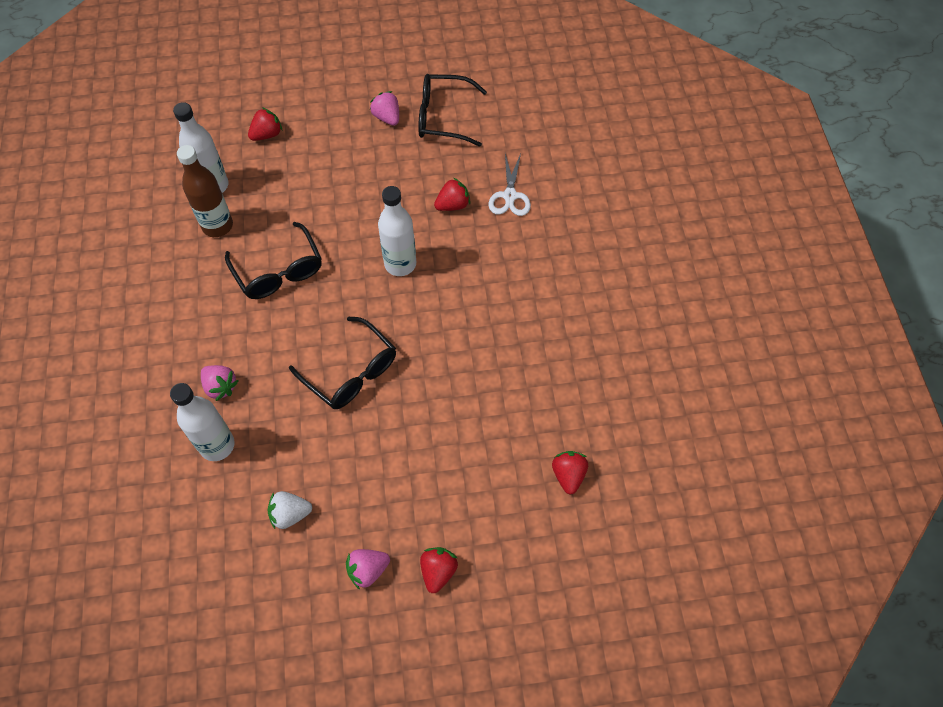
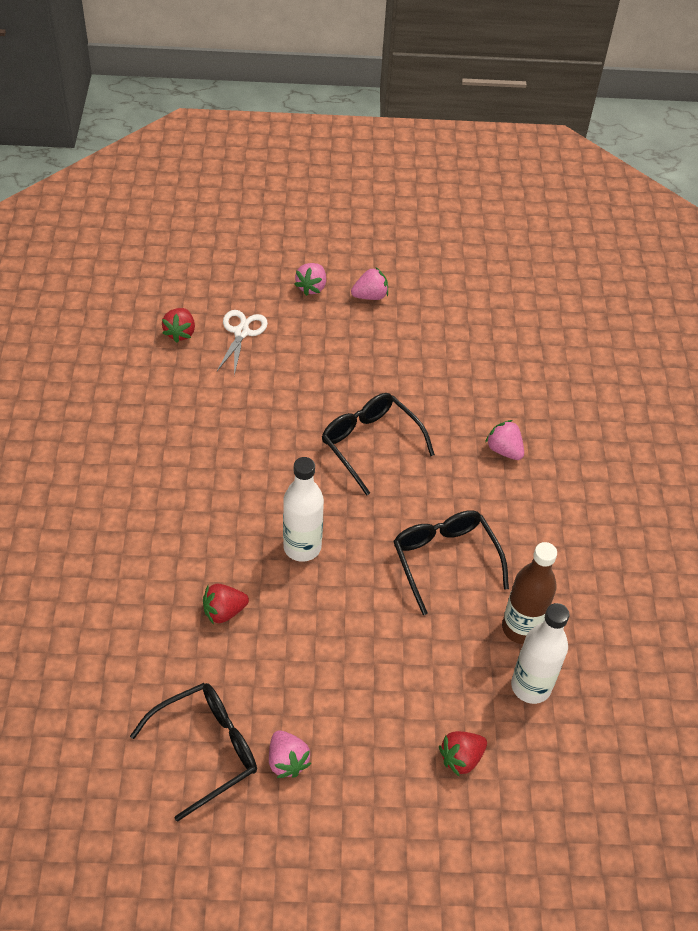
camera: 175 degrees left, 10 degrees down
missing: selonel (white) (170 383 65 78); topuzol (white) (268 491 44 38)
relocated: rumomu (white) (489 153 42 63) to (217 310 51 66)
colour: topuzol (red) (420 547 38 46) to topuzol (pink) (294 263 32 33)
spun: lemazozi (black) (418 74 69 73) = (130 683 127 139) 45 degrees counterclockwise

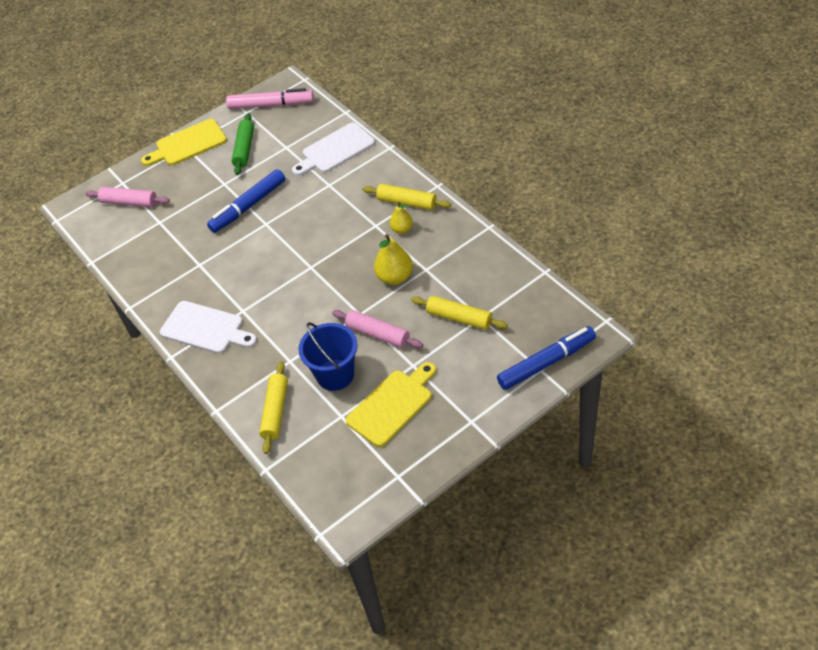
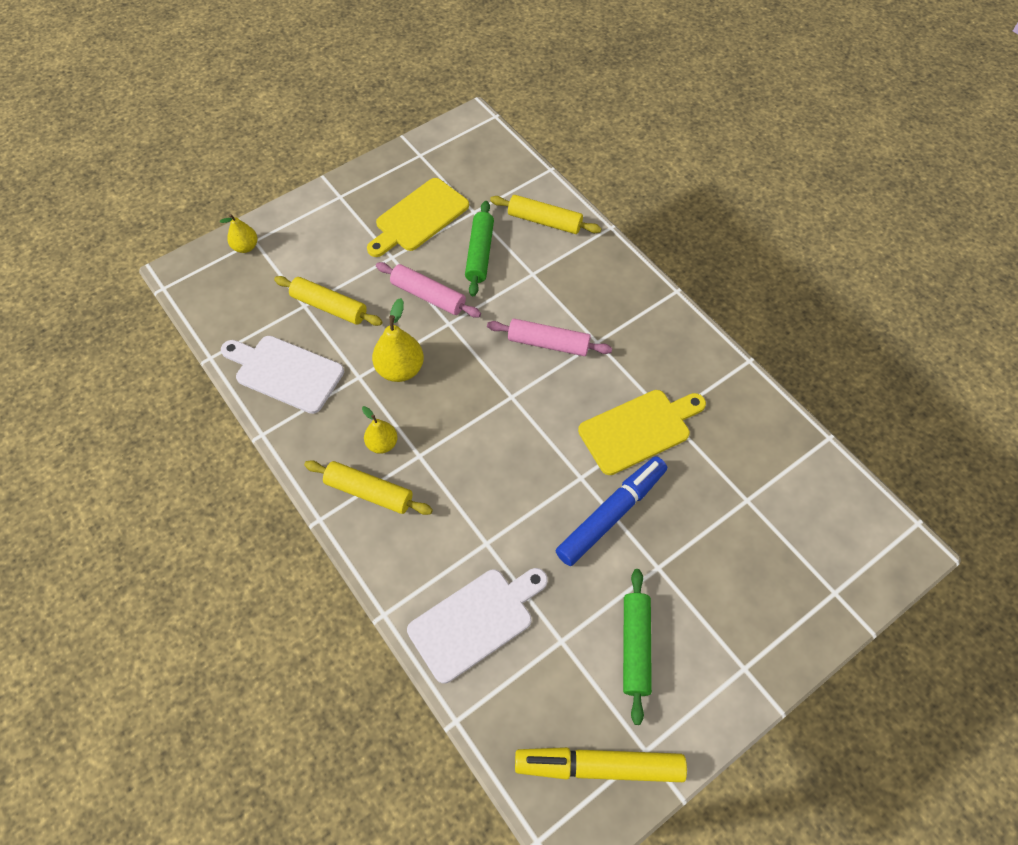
camera: 175 degrees right, 10 degrees up
relocated: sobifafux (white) (160 301 97 53) to (221 336 123 78); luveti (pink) (85 187 85 20) to (487 319 125 37); sobifafux (yellow) (141 119 86 47) to (578 390 128 85)
exchanged: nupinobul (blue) (497 326 99 64) to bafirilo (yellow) (220 214 37 39); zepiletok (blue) (298 322 60 69) to luveti (green) (465 201 29 95)
colour: nupinobul (pink) (226 88 88 21) to nupinobul (yellow) (515 747 172 35)
spun: luveti (yellow) (259 361 29 93) = (490 195 112 39) 75 degrees counterclockwise

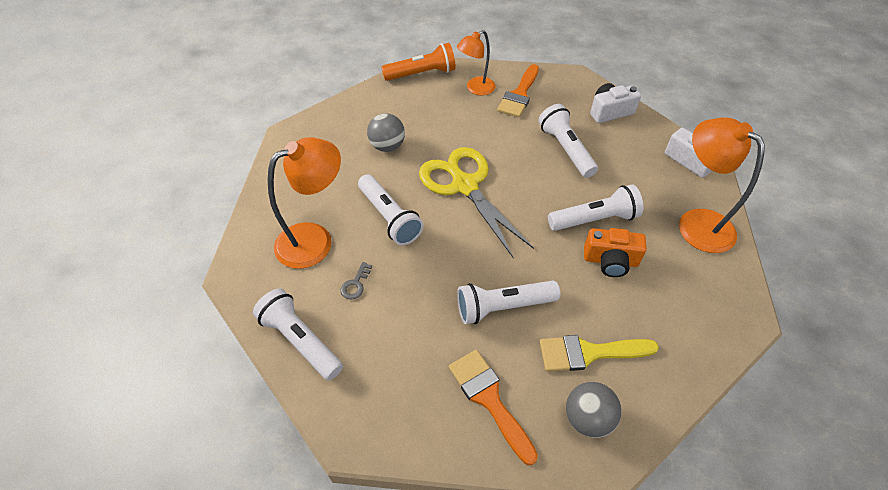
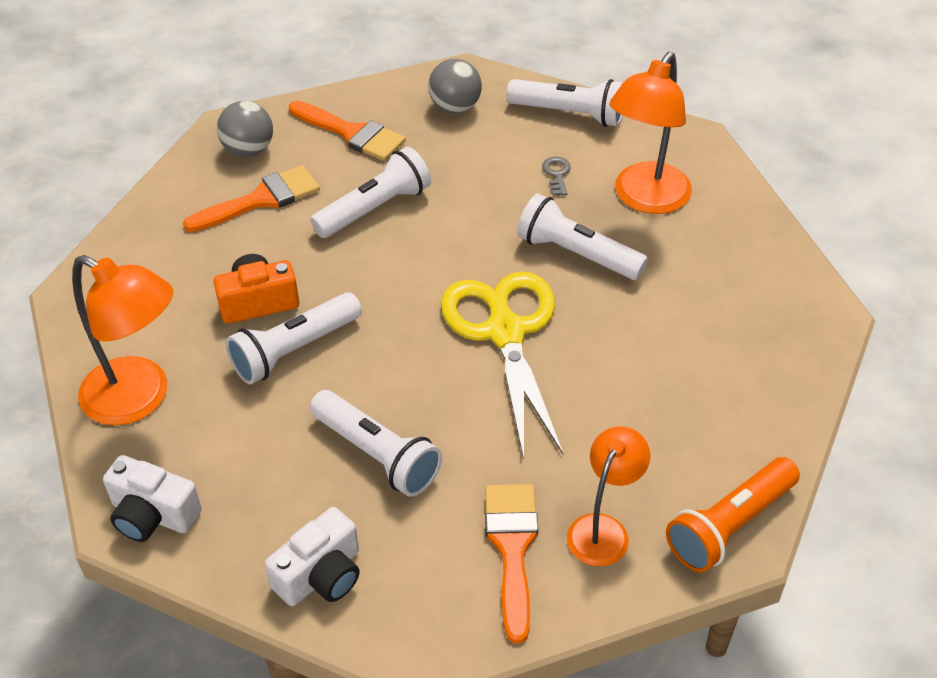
camera: 155 degrees right, 5 degrees down
relocated: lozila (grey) (367 113 38 39) to (428 59 54 54)
colour: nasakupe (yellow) (539 335 120 37) to nasakupe (orange) (183 165 137 67)
spun: rumomu (yellow) (419 147 115 111) = (441 271 122 188) 135 degrees counterclockwise

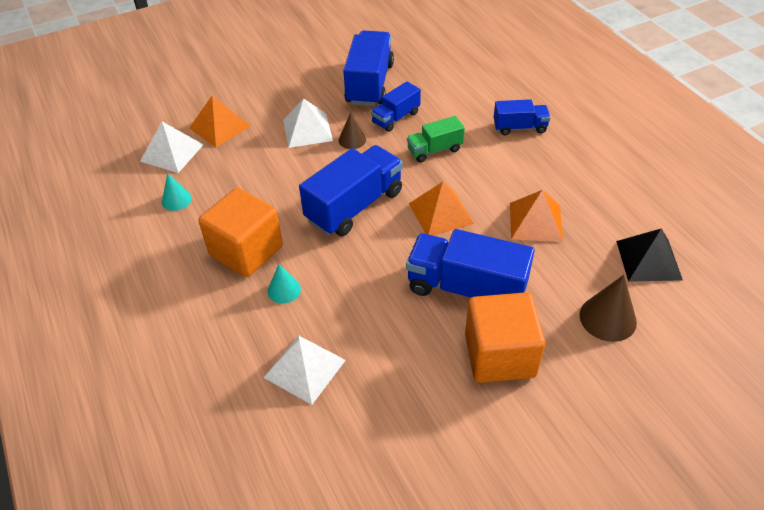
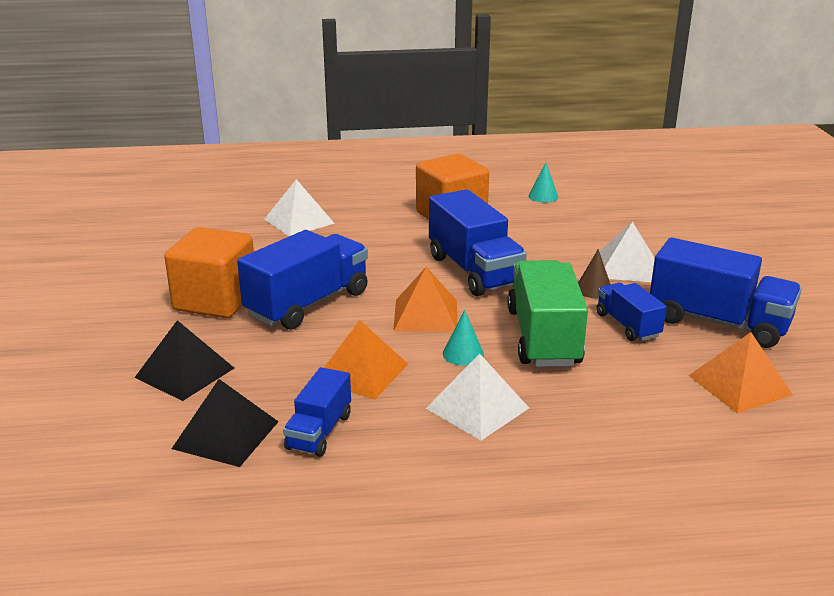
camera: 110 degrees right, 20 degrees down
relocated: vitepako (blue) (493 99 58 36) to (283 367 68 90); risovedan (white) (140 122 63 51) to (426 354 103 86); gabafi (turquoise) (268 264 33 40) to (443 310 41 56); risovedan (orange) (189 96 61 51) to (688 332 105 81)
exchanged: gabafi (brown) (580 275 57 67) to risovedan (black) (134 320 100 81)
size: vitepako (green) (407 116 58 47) = (507 260 81 107) x1.79

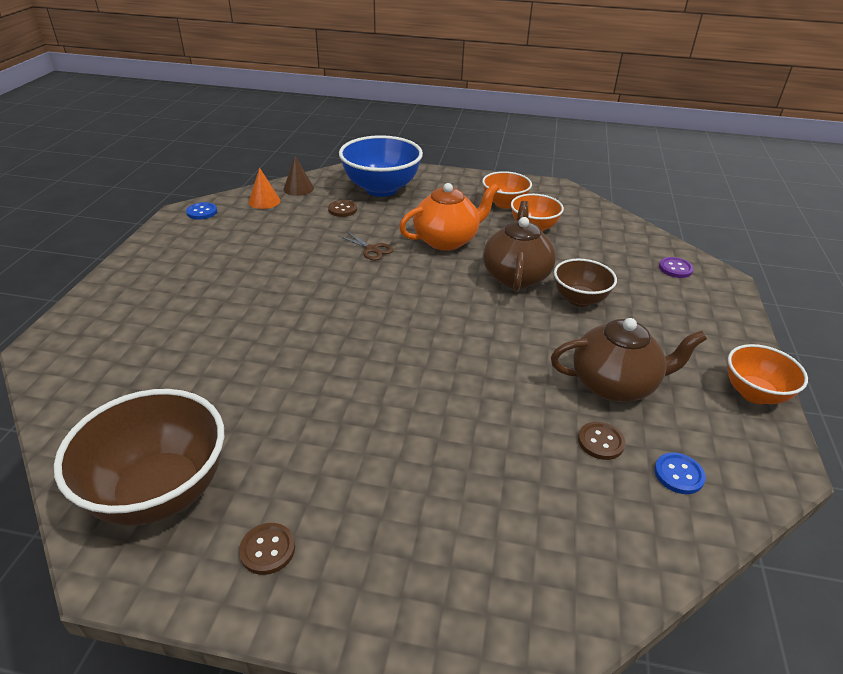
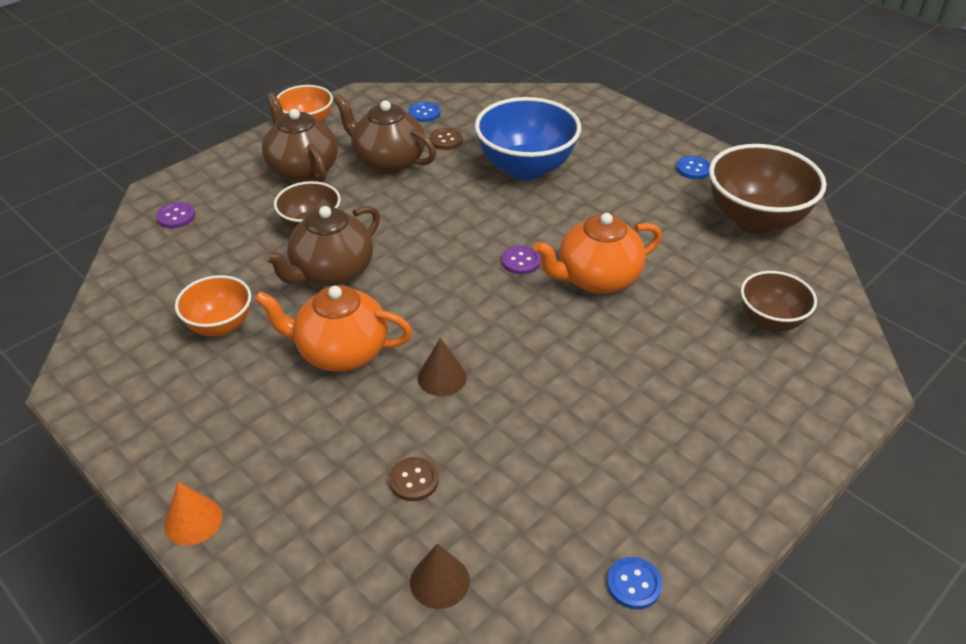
camera: 145 degrees left, 5 degrees up
missing: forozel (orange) (482 171 50 38)
appeared: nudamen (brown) (262 93 76 90); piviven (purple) (502 246 39 29); nudamen (orange) (534 213 128 81); forozel (brown) (741 271 76 60)
relocated: gabafi (orange) (249 168 31 41) to (164 482 58 64); forozel (blue) (339 135 84 62) to (475 97 106 83)
exchanged: rumomu (brown) (339 231 55 29) to gabafi (brown) (418 338 49 58)
colour: piviven (brown) (239 523 56 52) to piviven (blue) (676 156 35 23)

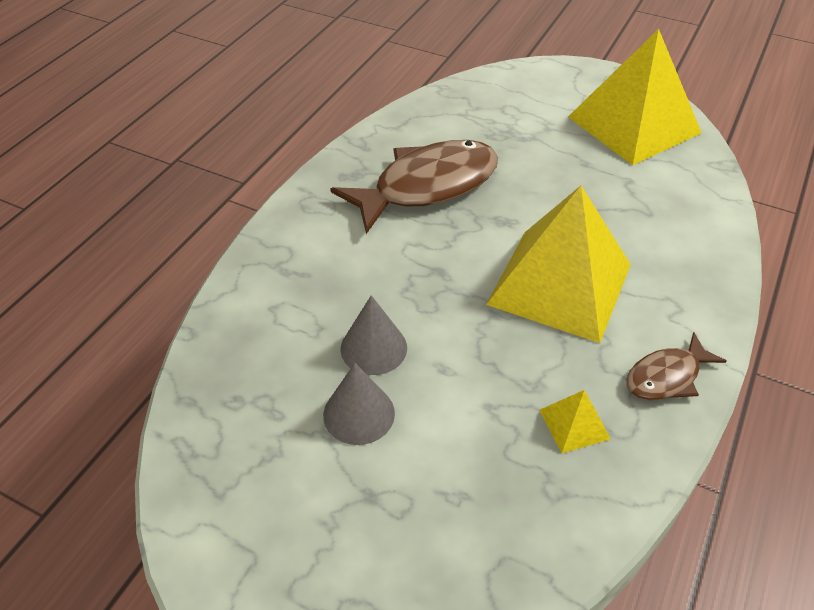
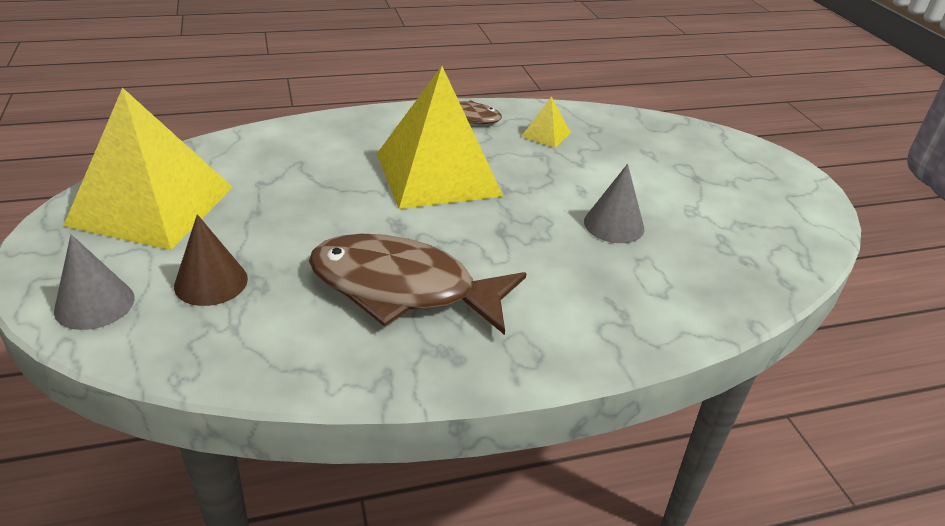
camera: 135 degrees left, 10 degrees down
appeared: gabafi (brown) (174 214 74 92)
relocated: gabafi (grey) (323 363 72 82) to (54 234 81 96)

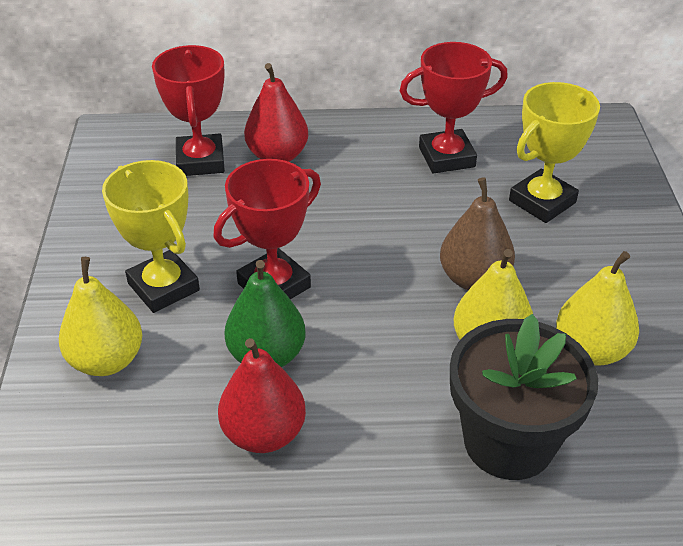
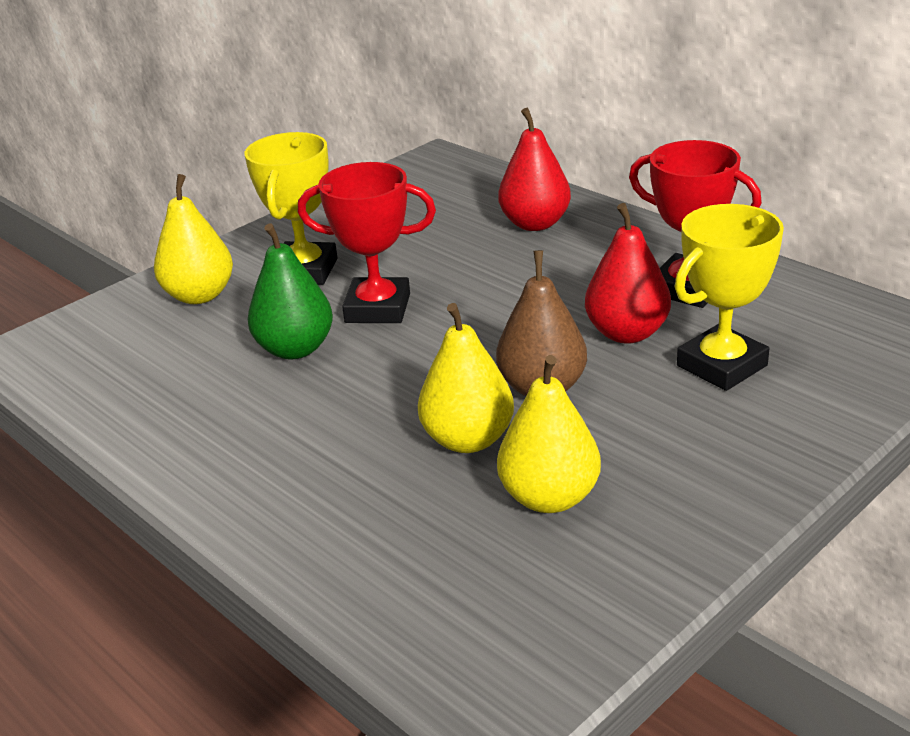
camera: 50 degrees right, 10 degrees down
missing: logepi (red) (152 45 73 131); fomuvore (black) (450 314 149 166)
relocated: bafirilo (red) (218 338 88 115) to (585 203 86 141)
spun: logepi (yellow) (509 82 91 141) = (674 204 110 187) 45 degrees counterclockwise

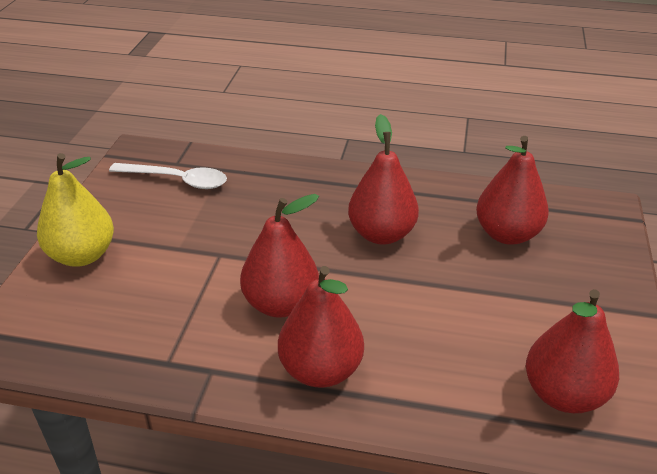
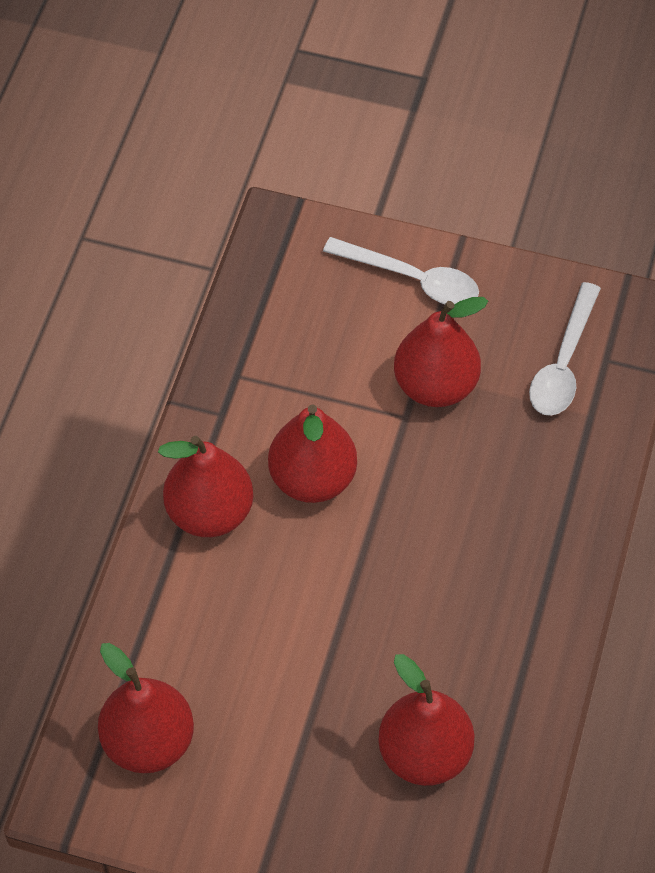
camera: 95 degrees right, 20 degrees up
relocated: bafirilo (red) (348 114 71 131) to (394 297 94 110)
exchanged: bafirilo (yellow) (37 153 77 114) to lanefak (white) (323 237 156 67)

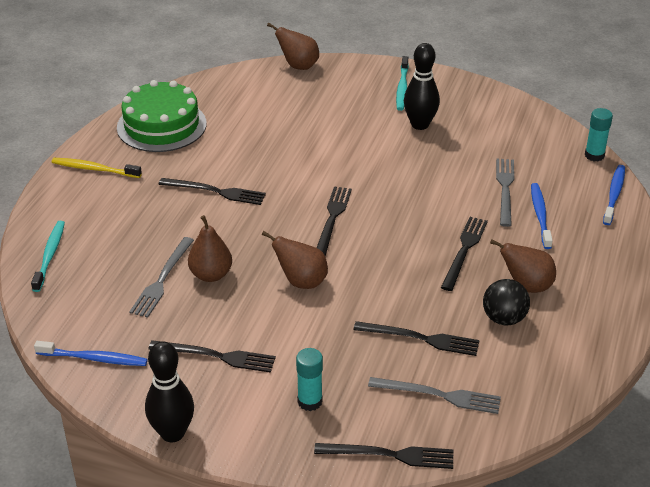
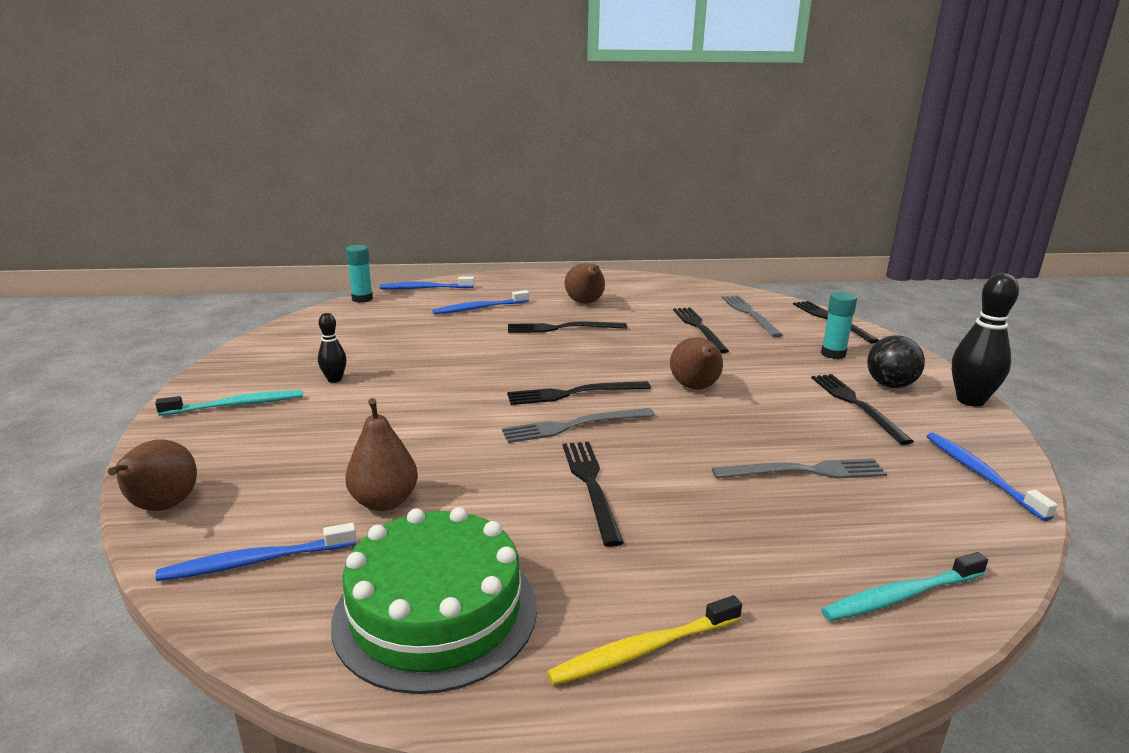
camera: 115 degrees left, 15 degrees down
appeared: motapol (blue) (155 523 202 58)
relocated: bafirilo (brown) (188 215 44 67) to (345 398 73 113); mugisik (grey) (496 158 18 69) to (502 408 153 35); lozila (black) (483 279 47 46) to (867 335 58 53)
spun: motapol (yellow) (52 158 90 20) = (547 595 195 91) 75 degrees clockwise
size: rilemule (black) (404 43 36 87) = (318 313 29 70) x0.55

